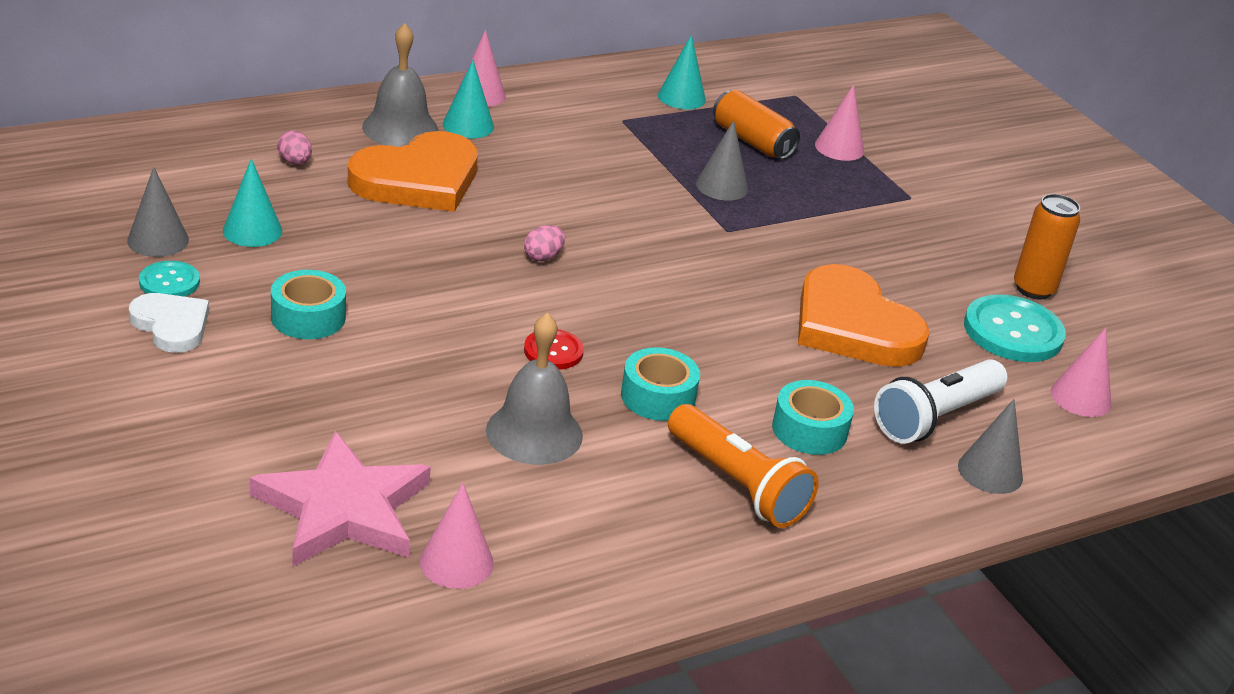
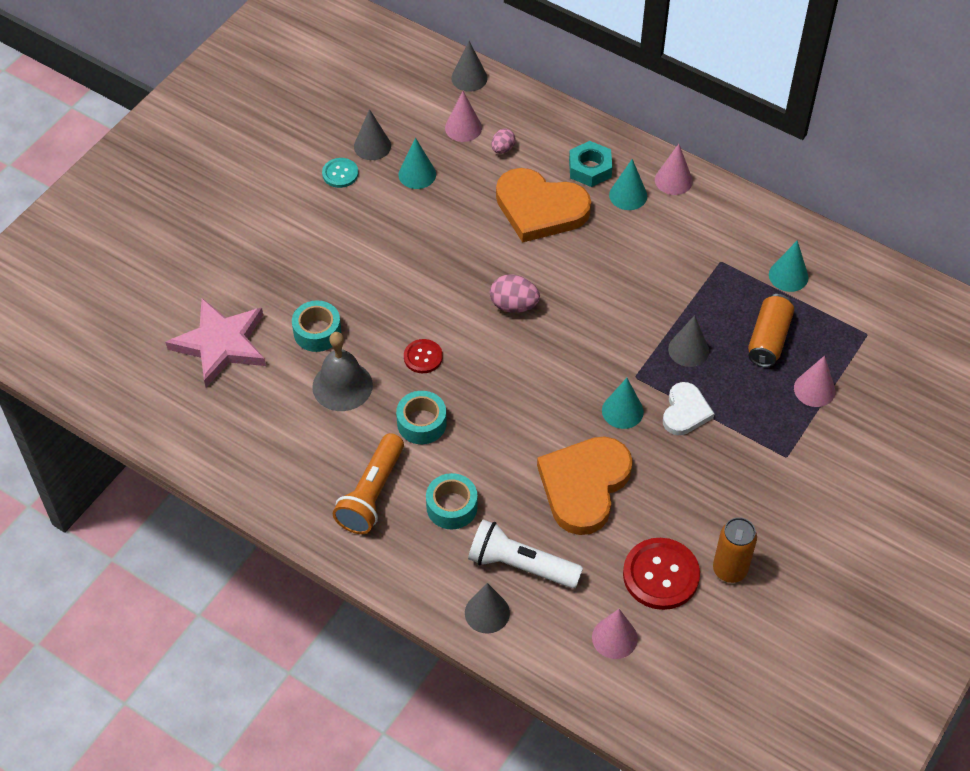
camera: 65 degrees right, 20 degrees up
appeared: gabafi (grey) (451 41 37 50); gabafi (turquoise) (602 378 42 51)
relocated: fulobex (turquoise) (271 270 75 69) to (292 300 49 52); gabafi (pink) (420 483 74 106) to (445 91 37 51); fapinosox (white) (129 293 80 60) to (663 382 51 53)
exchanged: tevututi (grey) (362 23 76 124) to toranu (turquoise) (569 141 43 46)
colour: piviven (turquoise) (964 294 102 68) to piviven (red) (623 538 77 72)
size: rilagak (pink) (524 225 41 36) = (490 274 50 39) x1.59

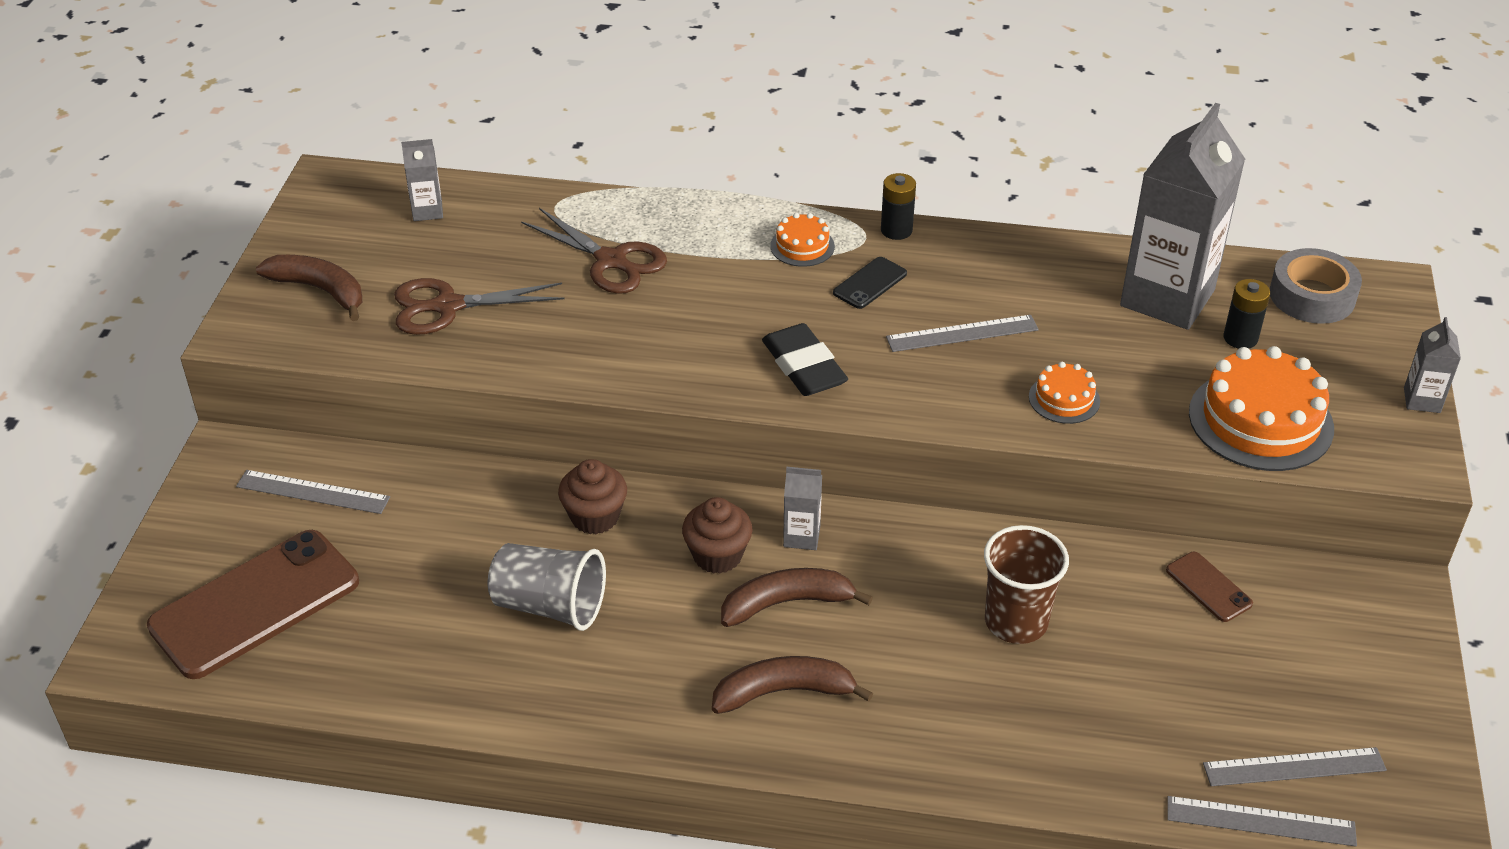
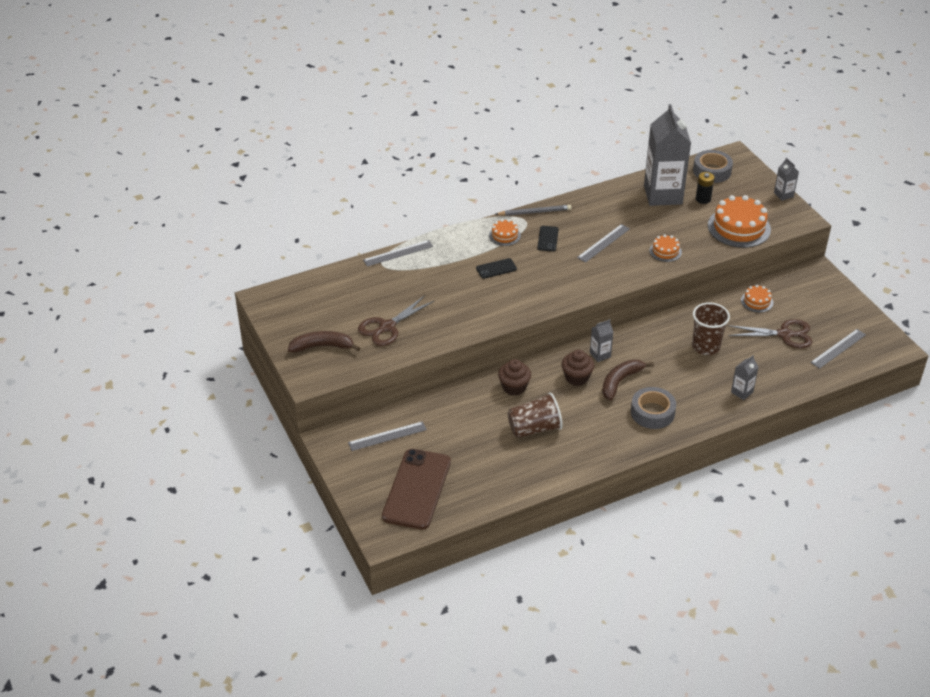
camera: 35 degrees left, 0 degrees up
missing: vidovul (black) (762 323 86 73)
appeared: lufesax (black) (476 258 41 21)
relocated: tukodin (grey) (1167 796 190 50) to (363 240 70 27); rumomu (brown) (521 208 146 86) to (728 319 85 30); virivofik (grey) (401 139 42 82) to (731 355 27 45)
exchanged: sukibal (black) (881 173 35 67) to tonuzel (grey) (496 205 76 11); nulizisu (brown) (712 656 161 58) to fulobex (grey) (631 387 45 42); lufesax (brown) (1166 552 87 70) to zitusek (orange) (741 285 32 28)
colour: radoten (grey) (488 543 118 88) to radoten (brown) (508 392 55 46)

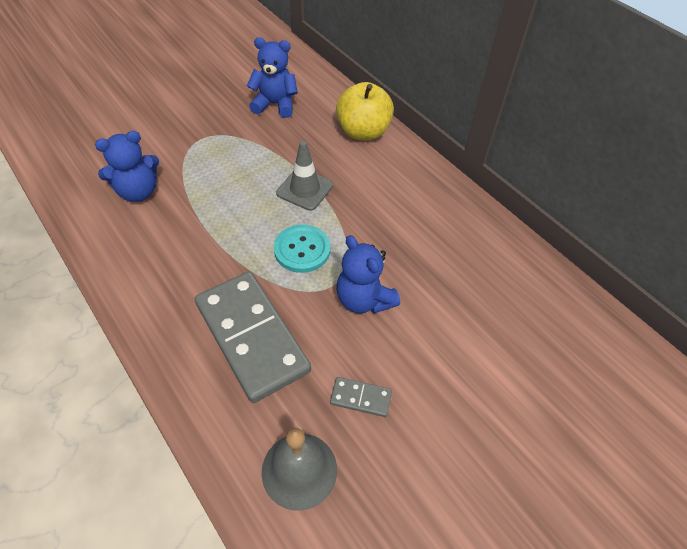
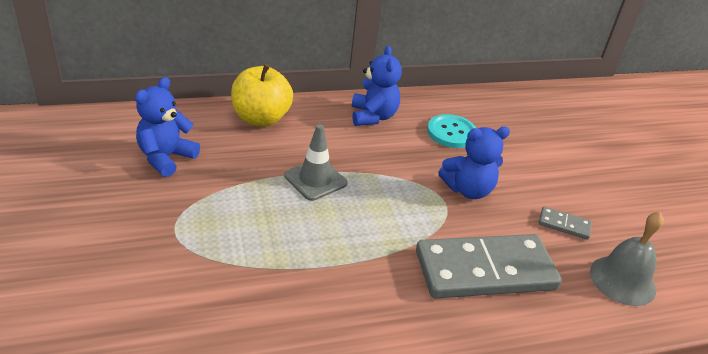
camera: 70 degrees left, 15 degrees down
relocated: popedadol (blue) (95 131 64 71) to (352 46 50 80); piviven (turquoise) (274 224 56 49) to (427 114 49 34)
spun: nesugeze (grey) (330 377 62 40) = (539 206 53 34) 75 degrees clockwise

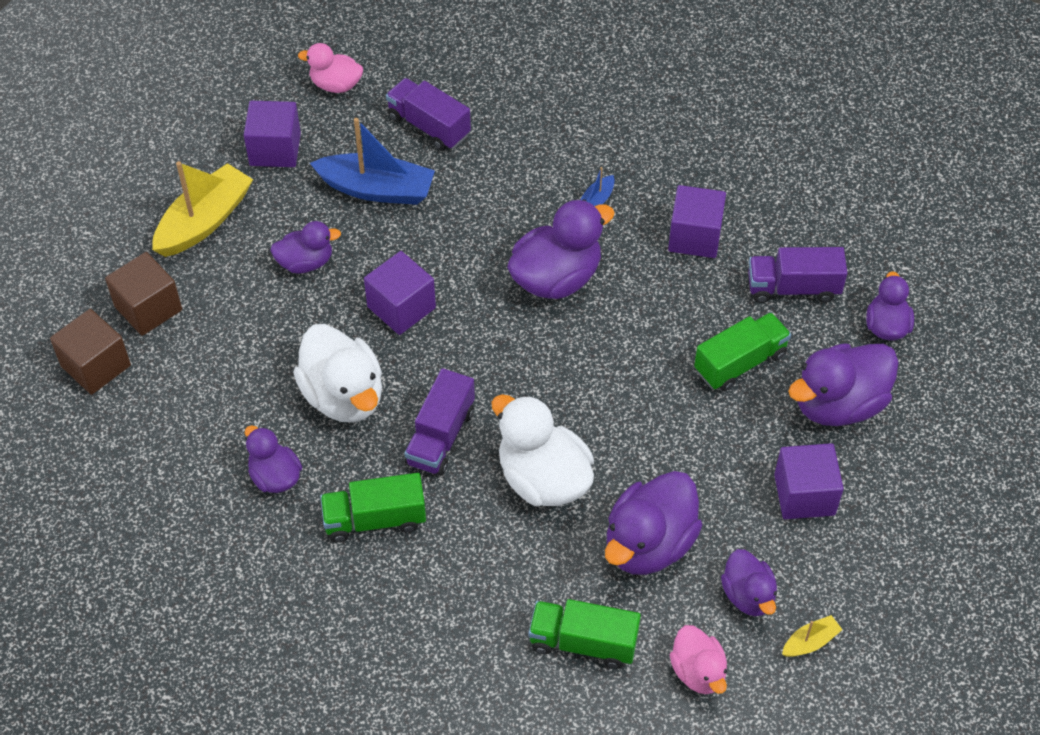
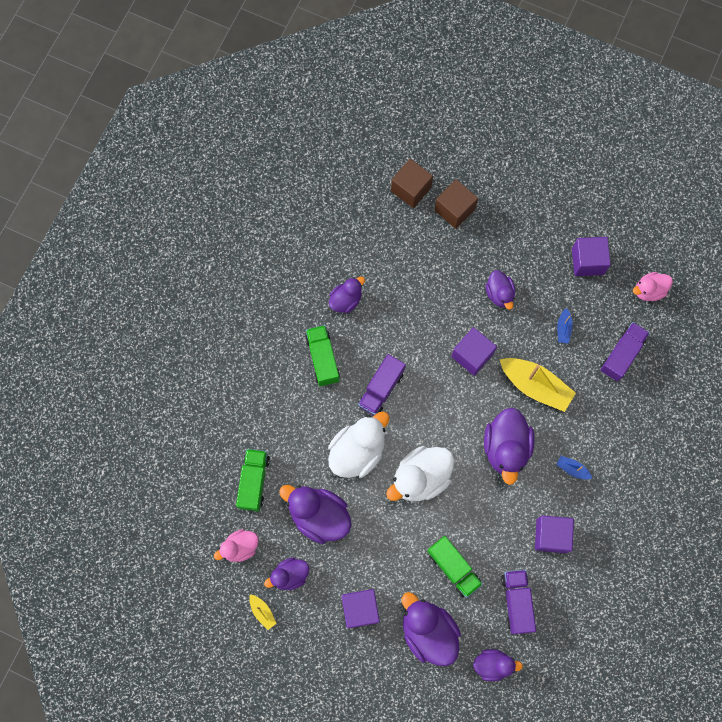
camera: 85 degrees right, 20 degrees up
relocated: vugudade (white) (293 324 89 99) to (386 446 68 55); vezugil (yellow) (152 161 101 96) to (500 358 76 54)
spun: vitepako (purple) (404 368 71 107) = (358 354 48 62) 75 degrees counterclockwise; vugudade (purple) (507 199 108 100) = (484 407 51 78) 45 degrees clockwise; vugudade (pink) (298 43 65 50) = (633 272 40 29) 120 degrees counterclockwise
size: vezugil (blue) (310 118 125 87) = (557 308 16 36) x0.46

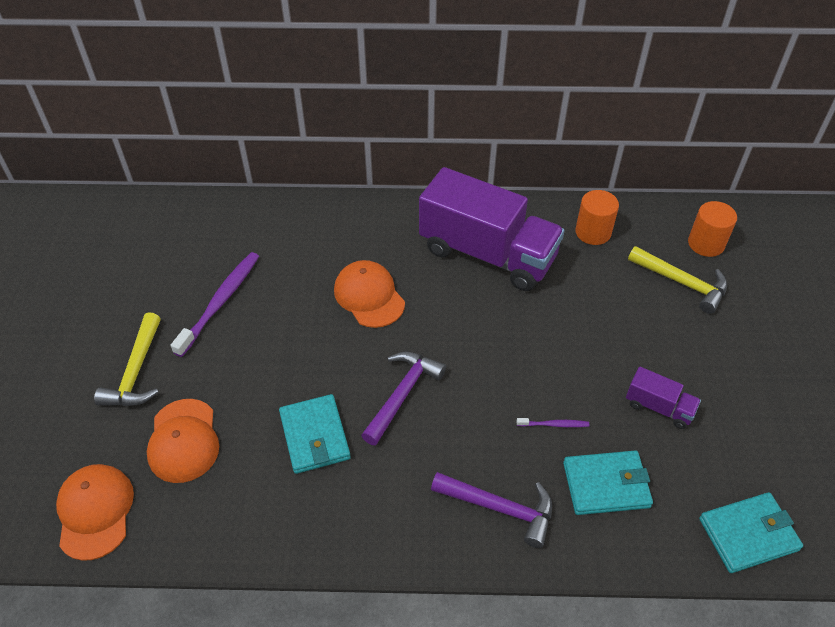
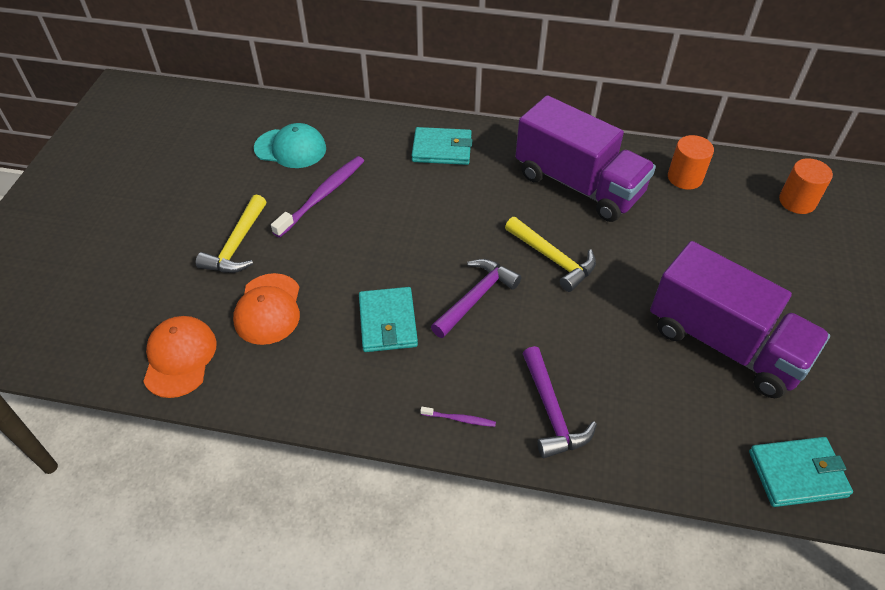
camera: 10 degrees right, 0 degrees up
missing: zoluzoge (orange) (334 260 71 68)
appeared: zoluzoge (turquoise) (254 123 72 45)
relocated: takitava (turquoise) (563 450 90 65) to (411 127 61 38); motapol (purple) (516 418 73 9) to (420 407 76 20); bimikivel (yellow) (628 246 99 68) to (505 217 91 75)
spun: bimikivel (purple) (431 472 121 76) = (522 346 75 112) 45 degrees clockwise
size: vitepako (purple) (626 367 75 62) = (650 241 180 157) x2.32

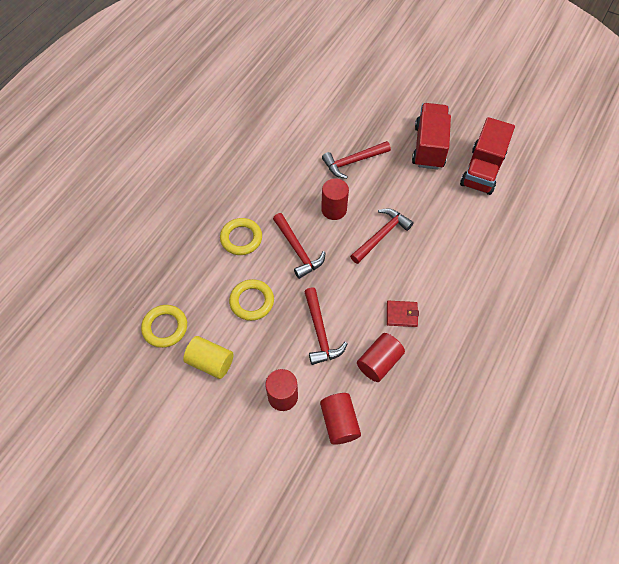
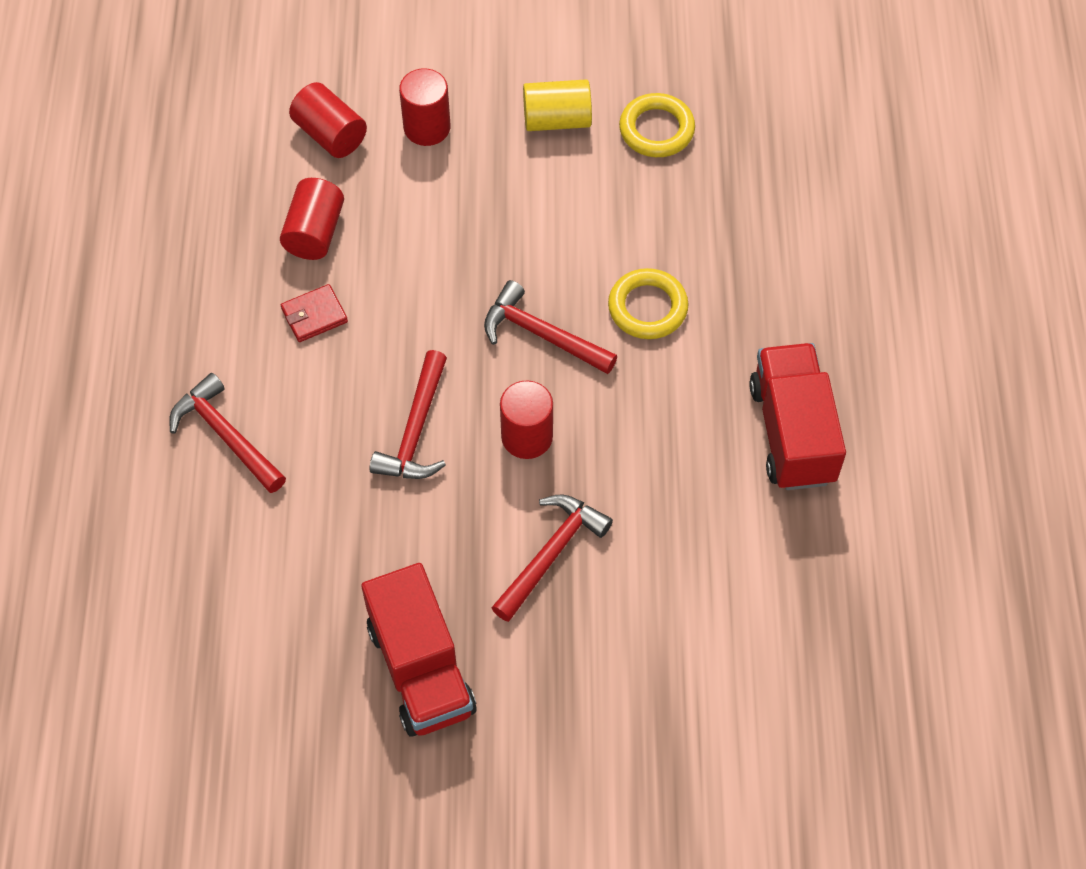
camera: 150 degrees right, 0 degrees up
missing: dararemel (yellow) (229 279 45 42)
relocated: bimikivel (red) (304 288 44 77) to (169 373 117 120); vitepako (red) (460 117 55 78) to (749 343 97 147)

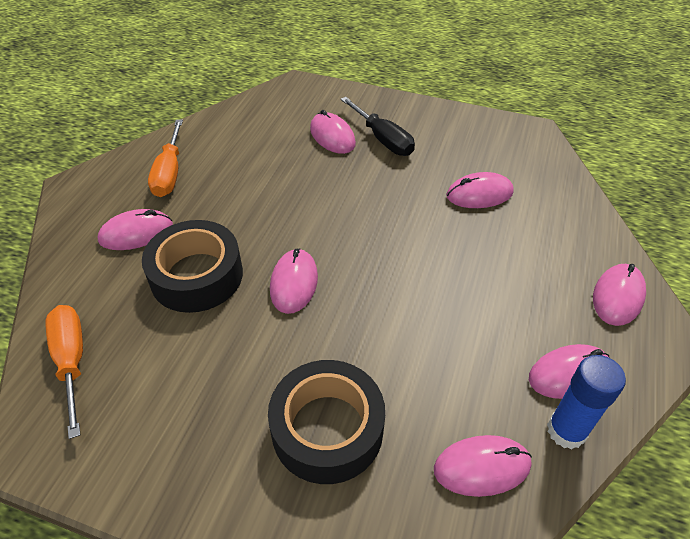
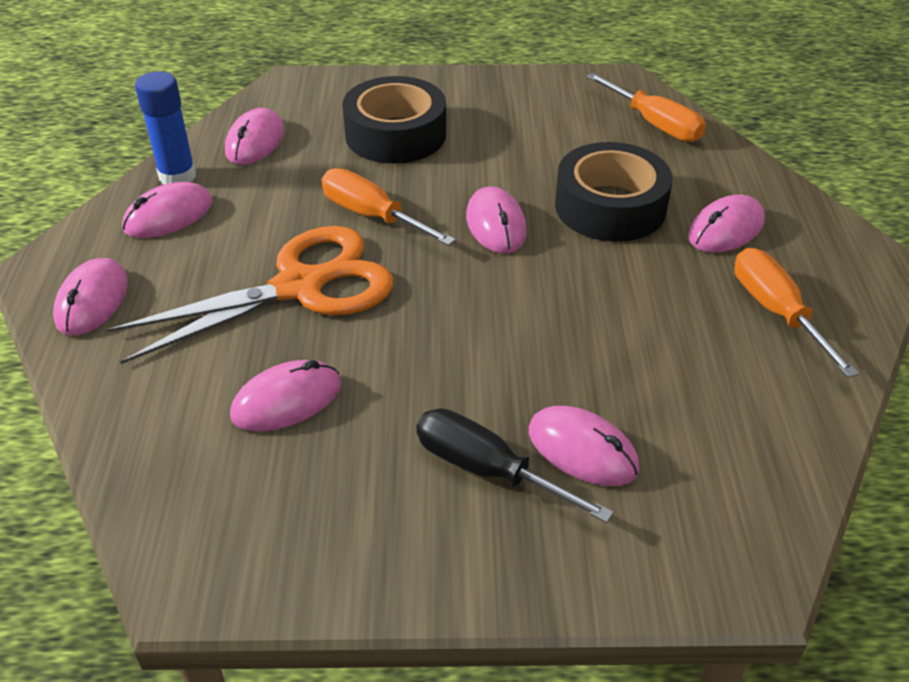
camera: 160 degrees right, 5 degrees down
appeared: rumomu (orange) (106 226 288 138); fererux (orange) (322 168 134 78)
spun: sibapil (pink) (434 435 98 62) = (225 108 59 57) 45 degrees counterclockwise

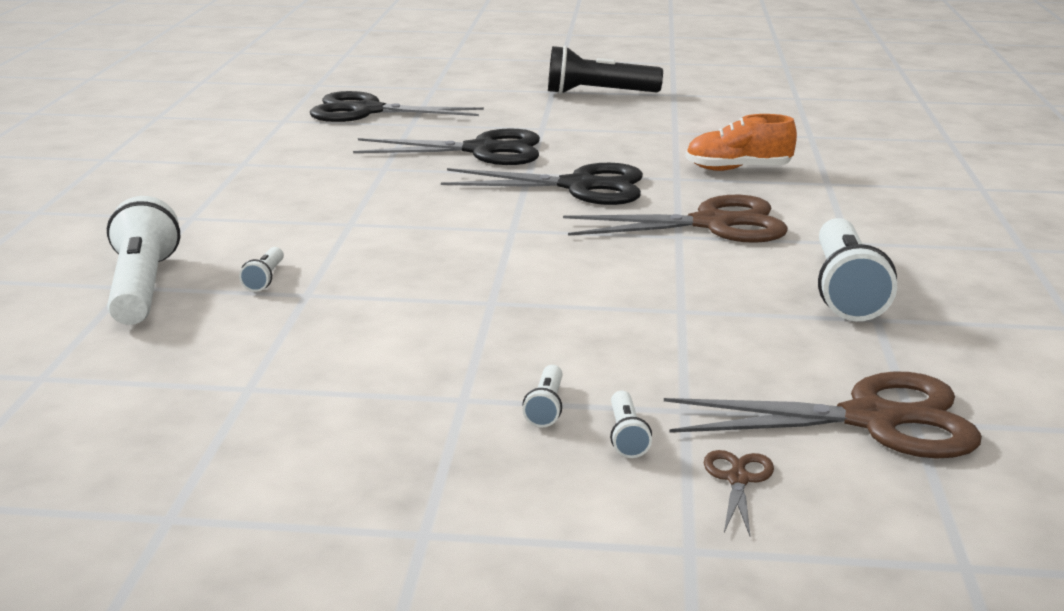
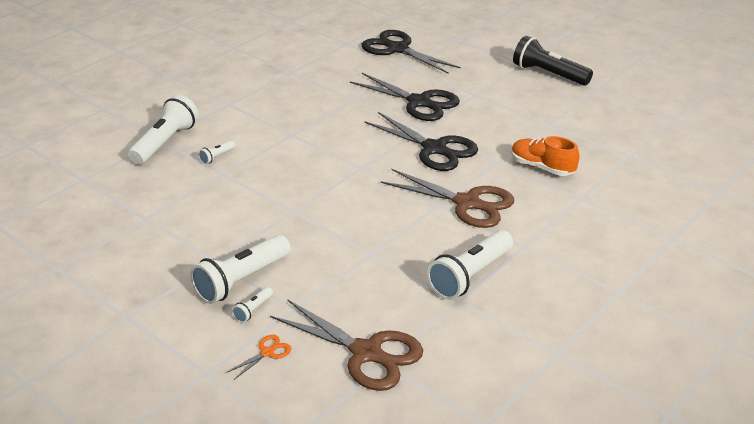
camera: 35 degrees right, 10 degrees up
colour: rumomu (brown) (704 450 70 86) to rumomu (orange) (226 335 65 45)
size: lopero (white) (522 365 41 62) = (190 235 101 69) x2.25

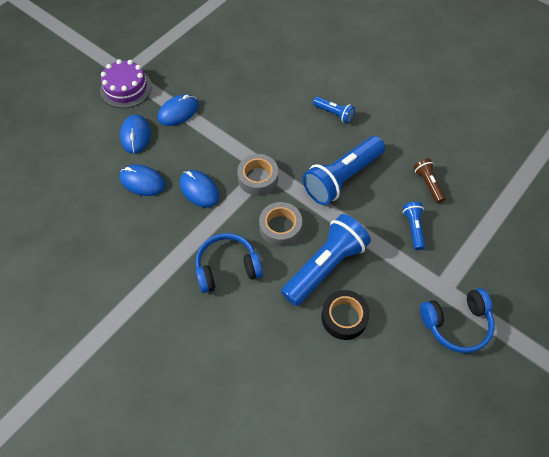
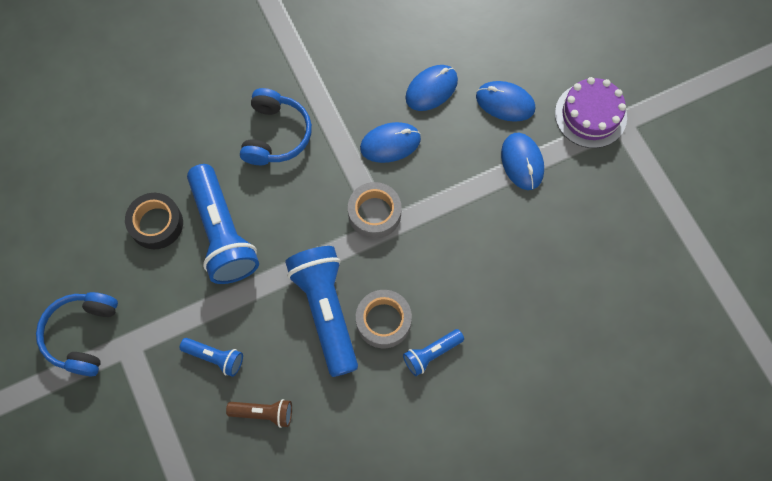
camera: 115 degrees right, 10 degrees up
relocated: fulobex (grey) (259 202 43 45) to (356 290 56 58)

